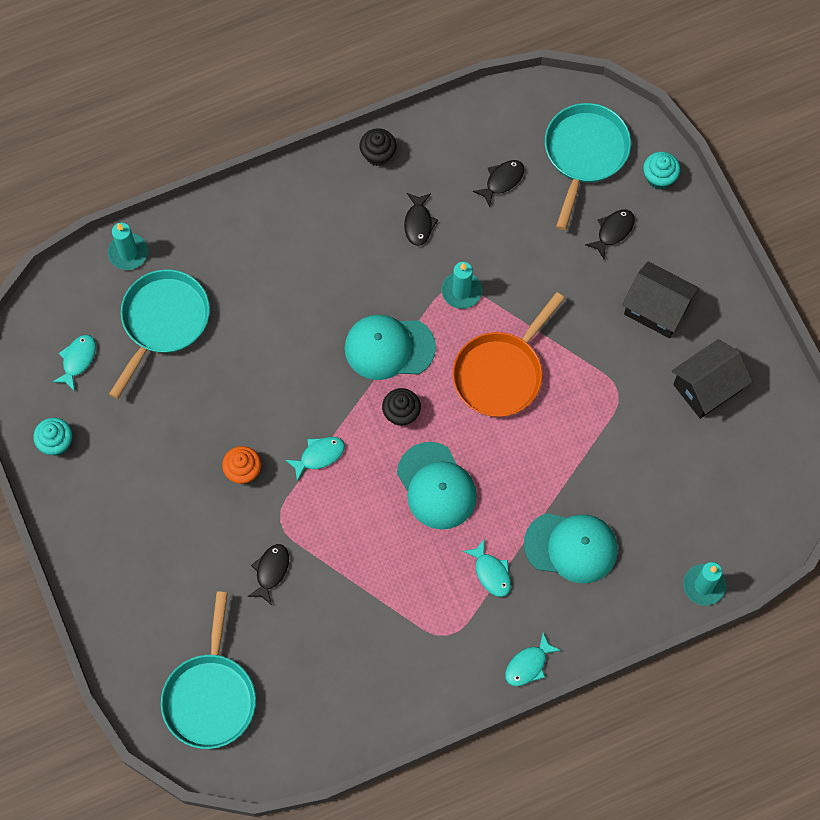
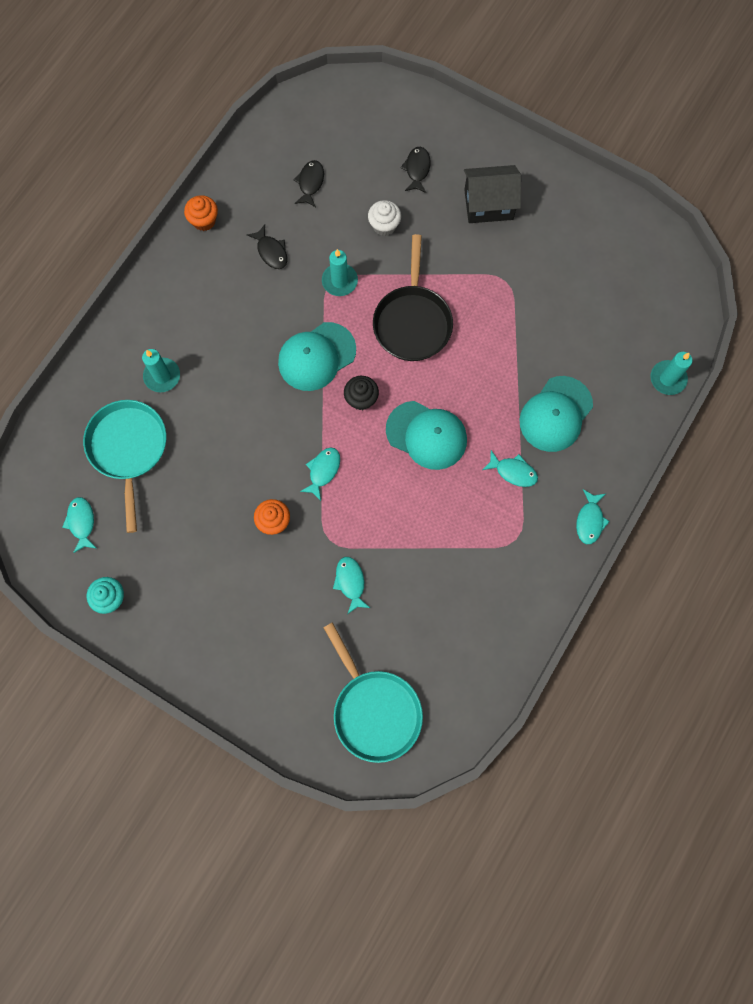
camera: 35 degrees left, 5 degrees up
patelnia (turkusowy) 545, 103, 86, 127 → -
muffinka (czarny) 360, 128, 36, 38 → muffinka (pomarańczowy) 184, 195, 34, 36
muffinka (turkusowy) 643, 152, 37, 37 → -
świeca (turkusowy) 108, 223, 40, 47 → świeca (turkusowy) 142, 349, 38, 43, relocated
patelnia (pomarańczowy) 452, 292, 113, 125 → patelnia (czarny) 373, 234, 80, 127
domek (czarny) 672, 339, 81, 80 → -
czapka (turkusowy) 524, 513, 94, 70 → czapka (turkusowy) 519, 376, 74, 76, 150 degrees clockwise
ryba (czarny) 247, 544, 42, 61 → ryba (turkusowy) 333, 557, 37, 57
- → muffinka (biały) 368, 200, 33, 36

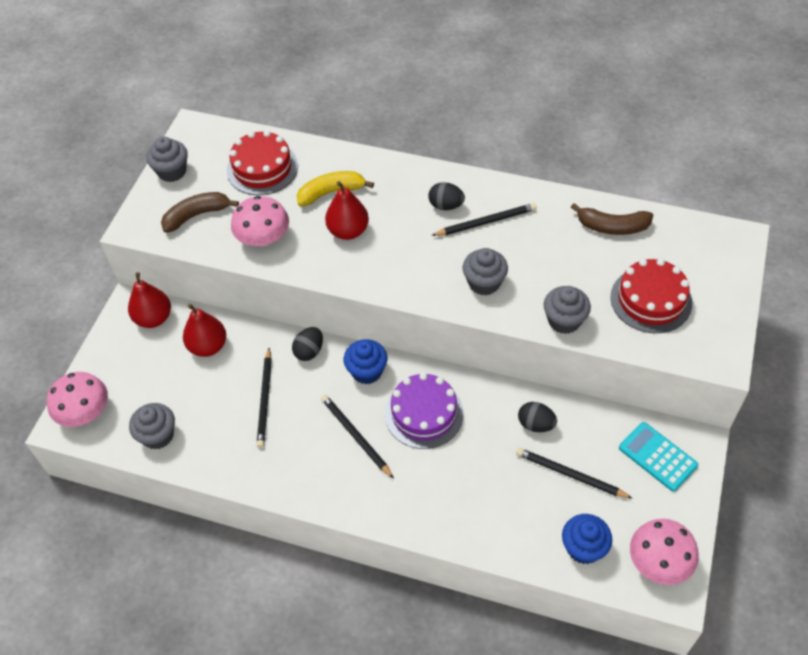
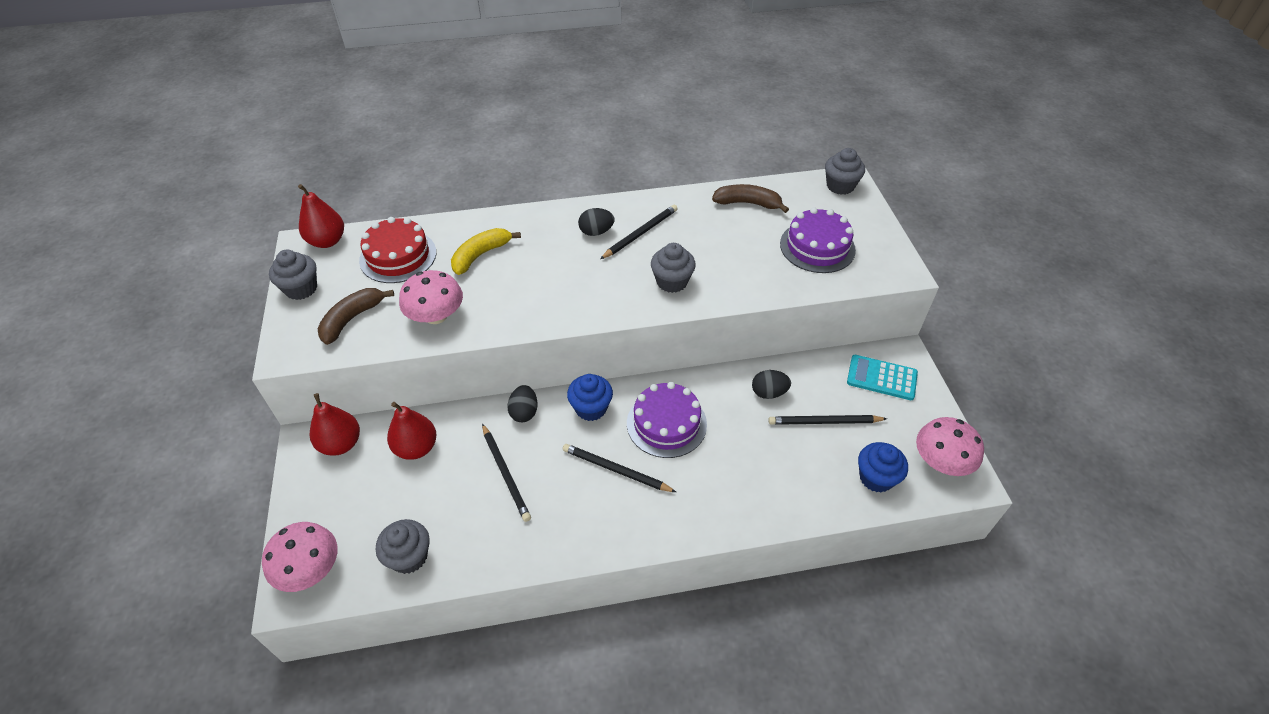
camera: 30 degrees left, 5 degrees down
gruszka (czerwony) 325, 181, 44, 59 → gruszka (czerwony) 298, 184, 46, 64, relocated
banan (brązowy) 571, 203, 82, 32 → banan (brązowy) 712, 184, 77, 29, 150 degrees counterclockwise
tort (czerwony) 610, 259, 82, 74 → tort (fioletowy) 780, 207, 76, 66
muffinka (szary) 544, 286, 47, 48 → muffinka (szary) 825, 148, 40, 47, relocated

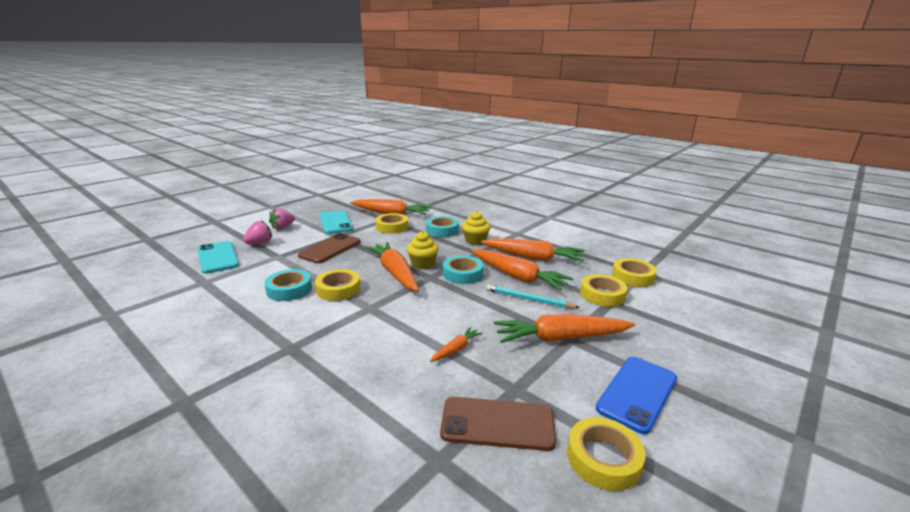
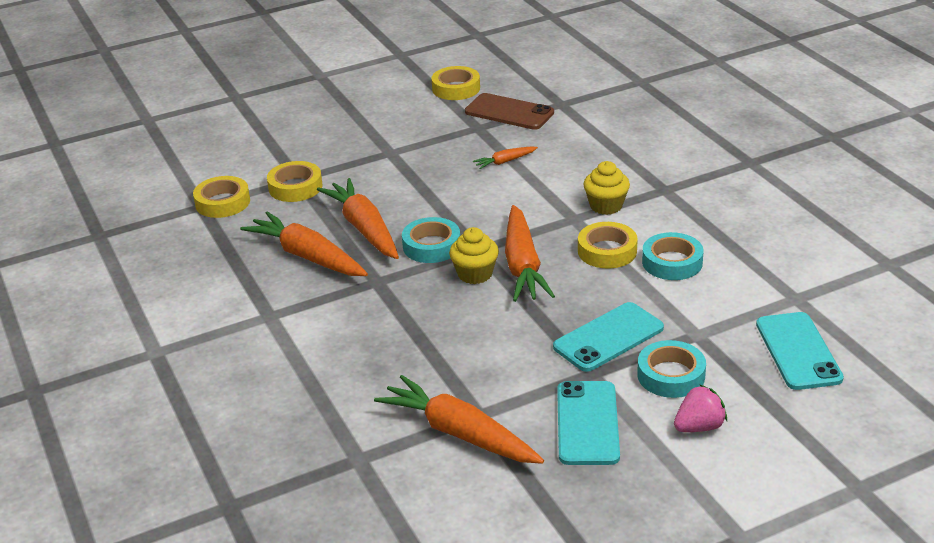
camera: 155 degrees left, 10 degrees up
muffinka (żółty) 462, 211, 29, 34 → muffinka (żółty) 583, 161, 47, 54, relocated
taśma klejąca (żółty) 375, 213, 33, 20 → -
taśma klejąca (turkusowy) 426, 216, 33, 21 → taśma klejąca (turkusowy) 637, 340, 69, 58, relocated
truskawka (różowy) 243, 221, 29, 23 → -
telefon (brązowy) 298, 233, 63, 30 → telefon (turkusowy) 553, 302, 111, 70
ołówek (turkusowy) 486, 284, 94, 24 → -
marchewka (pomarańczowy) 494, 314, 141, 29 → -
telefon (niebieski) 596, 357, 81, 77 → -

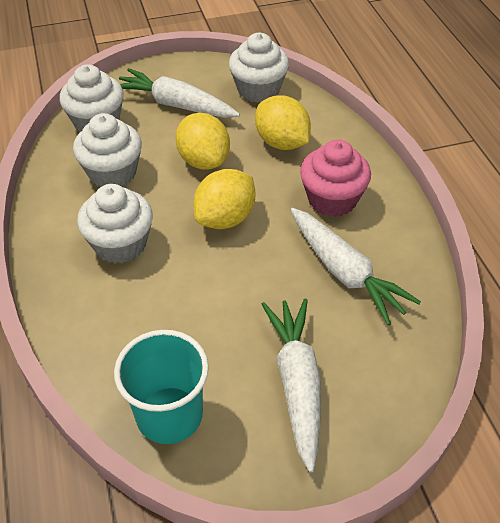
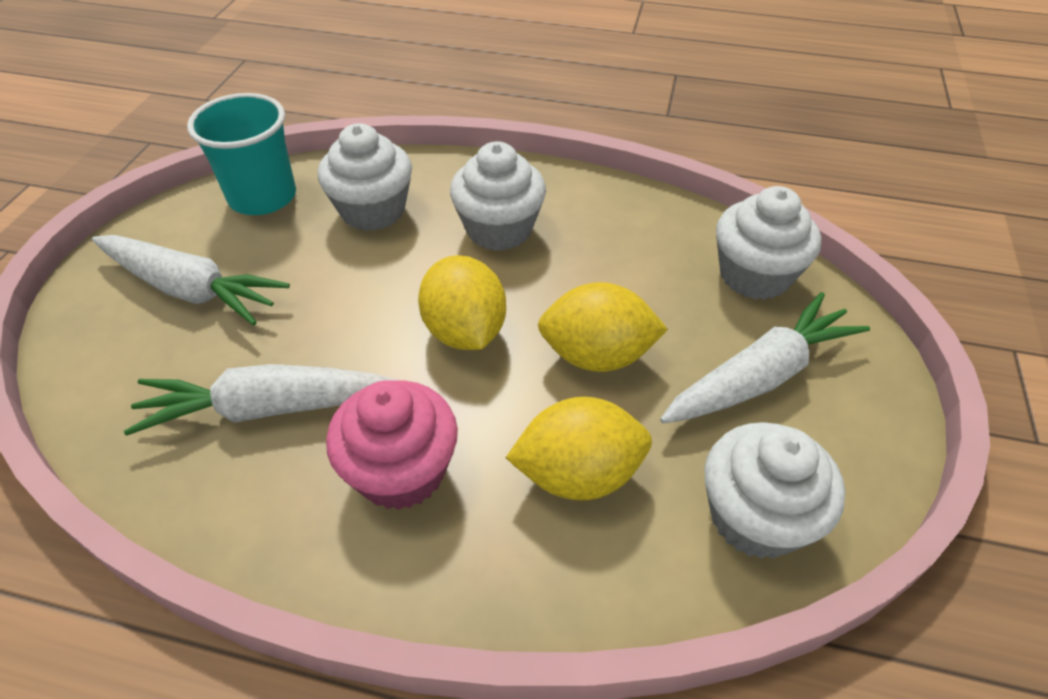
camera: 120 degrees right, 0 degrees up
muffinka (biały) 73, 113, 69, 74 → muffinka (biały) 318, 123, 94, 108, relocated

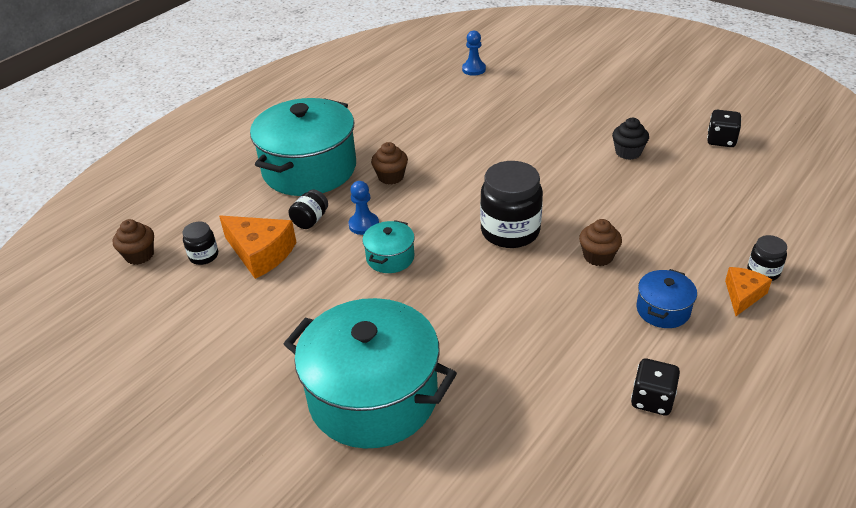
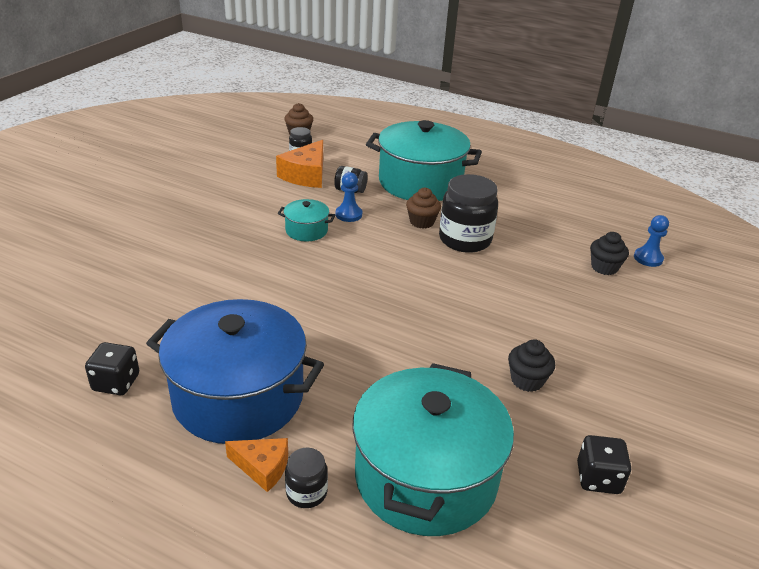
camera: 75 degrees right, 5 degrees down
słoik (czarny) 480, 161, 63, 87 → słoik (czarny) 439, 174, 59, 79, relocated
muffinka (brązowy) 579, 219, 43, 47 → -
garnek (niebieski) 636, 269, 61, 59 → garnek (niebieski) 146, 299, 178, 145, x2.24
garnek (turkusowy) 284, 298, 173, 150 → garnek (turkusowy) 352, 363, 162, 173, relocated
- → muffinka (czarny) 590, 232, 39, 43

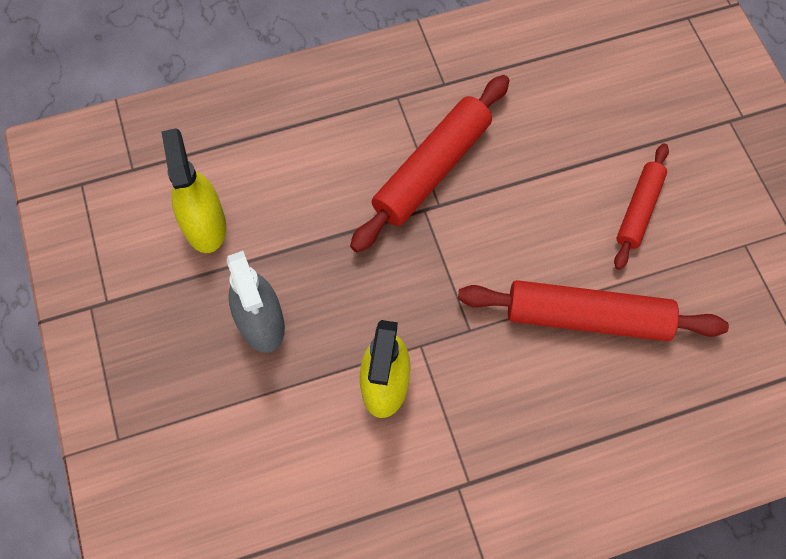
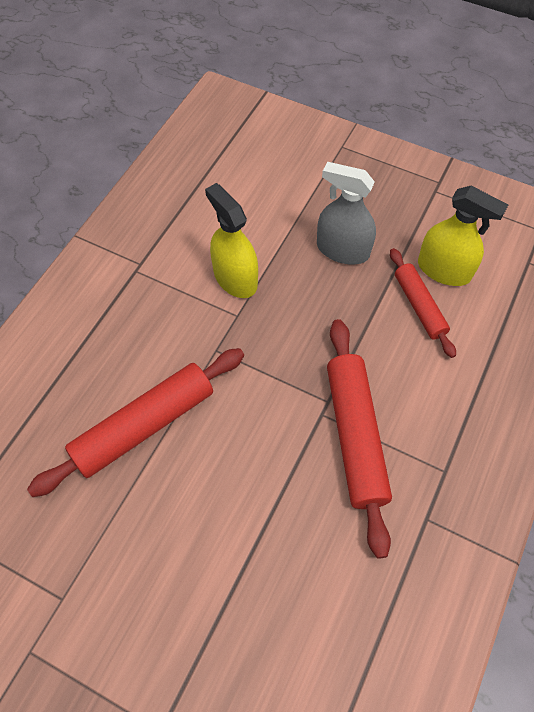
camera: 135 degrees right, 5 degrees down
wałek do ciasta (czerwony) 614, 143, 55, 127 → wałek do ciasta (czerwony) 390, 248, 66, 110, relocated

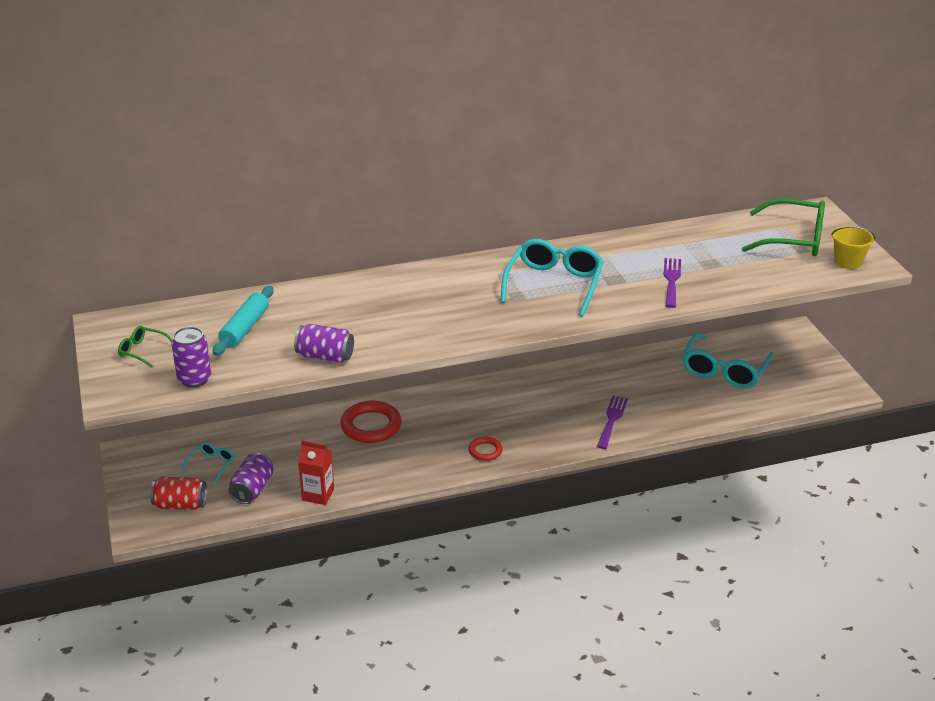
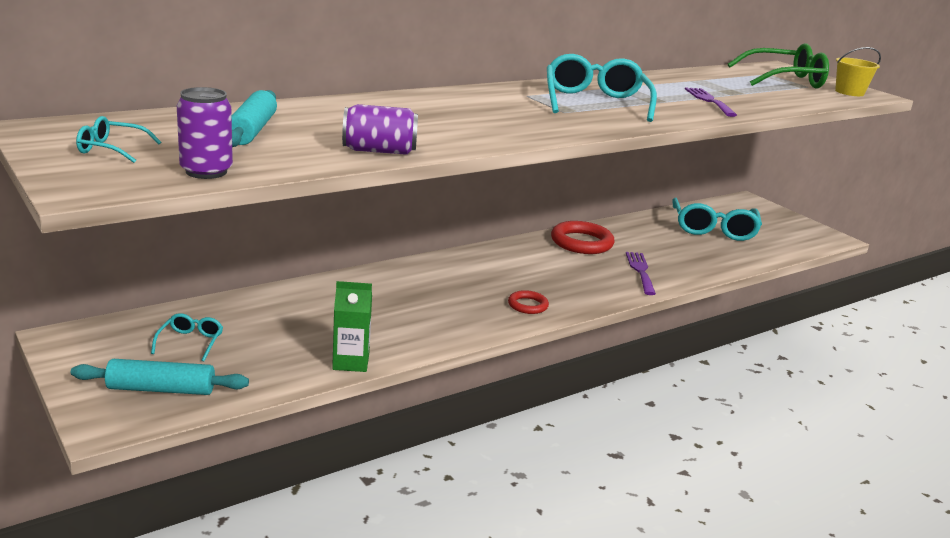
camera: 20 degrees left, 10 degrees down
okulary (zielony) 118, 326, 54, 42 → okulary (turkusowy) 76, 116, 85, 47
pierścień (czerwony) 340, 401, 62, 42 → pierścień (czerwony) 551, 221, 64, 33, relocated
karton mleka (czerwony) 298, 441, 36, 64 → karton mleka (zielony) 332, 281, 40, 91
puszka (fioletowy) 228, 453, 46, 51 → -
puszka (czerwony) 150, 477, 57, 33 → wałek do ciasta (turkusowy) 71, 359, 178, 36

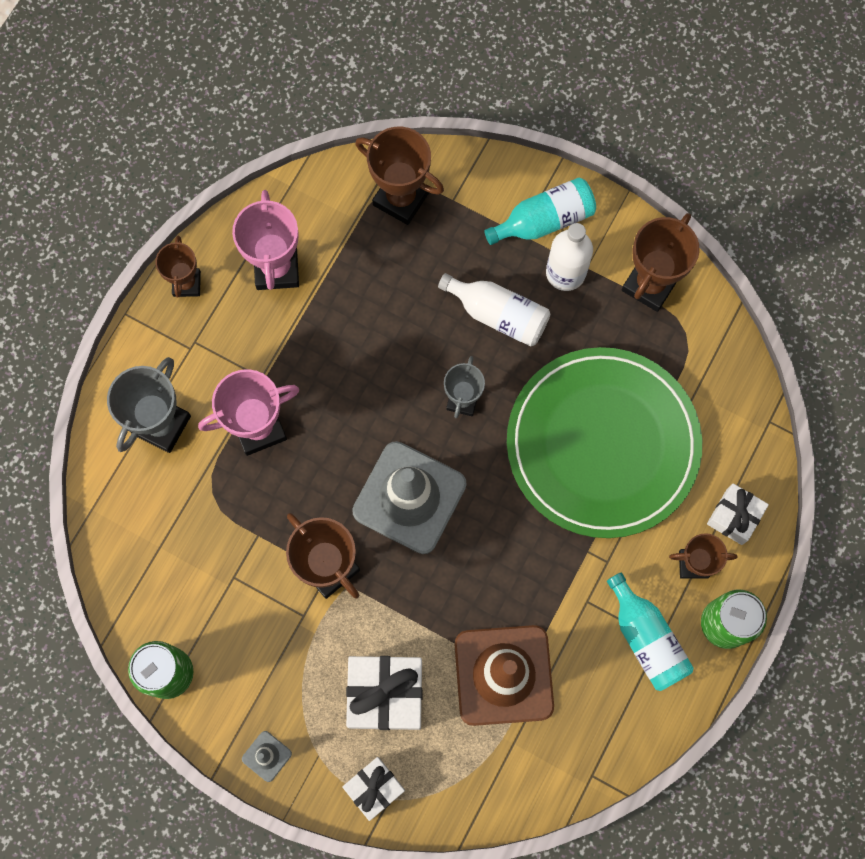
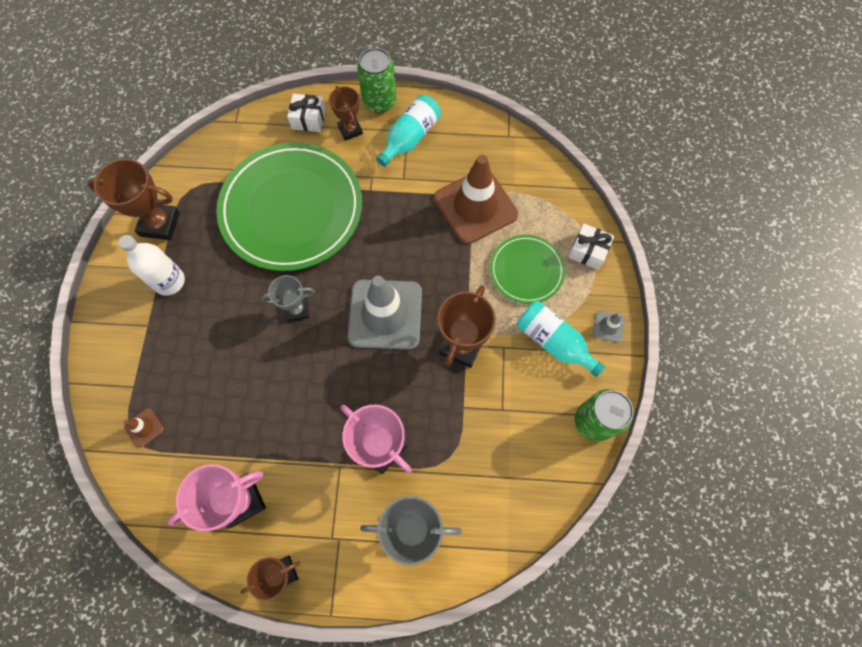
camera: 115 degrees left, 5 degrees down
puchar (brązowy) 355, 127, 89, 98 → pachołek (brązowy) 124, 408, 40, 40
butelka (turkusowy) 484, 177, 112, 68 → butelka (turkusowy) 517, 301, 88, 76, relocated
butelka (biały) 438, 273, 113, 73 → -
prezent (biały) 346, 656, 77, 74 → talerz (zielony) 490, 235, 75, 69

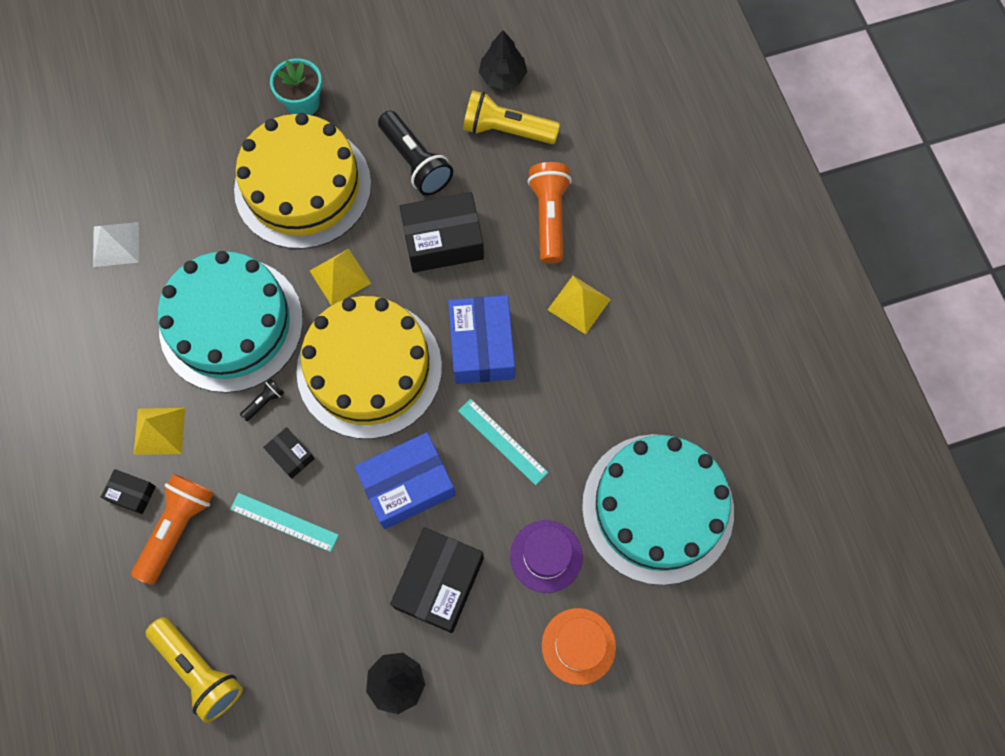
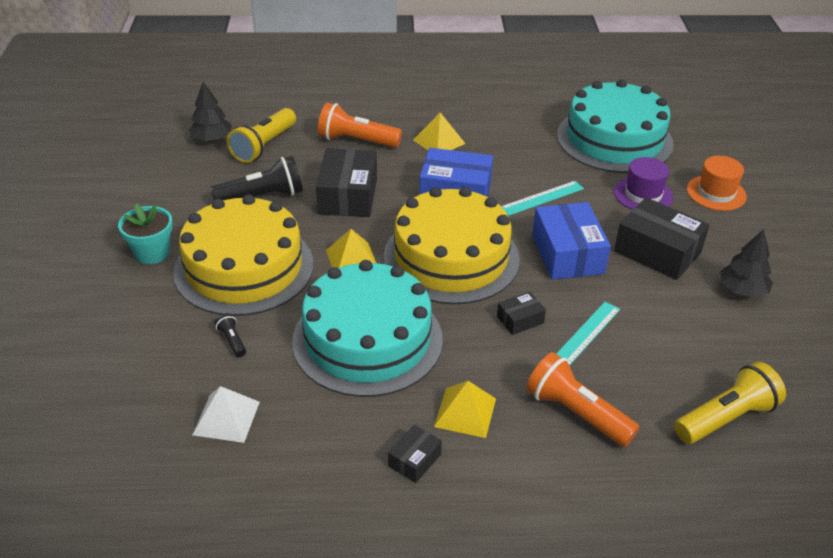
camera: 75 degrees left, 30 degrees down
latarka (czarny) 240, 379, 44, 42 → latarka (czarny) 215, 313, 31, 44, relocated
pudełko (czarny) 101, 469, 55, 45 → pudełko (czarny) 388, 425, 54, 58, relocated

